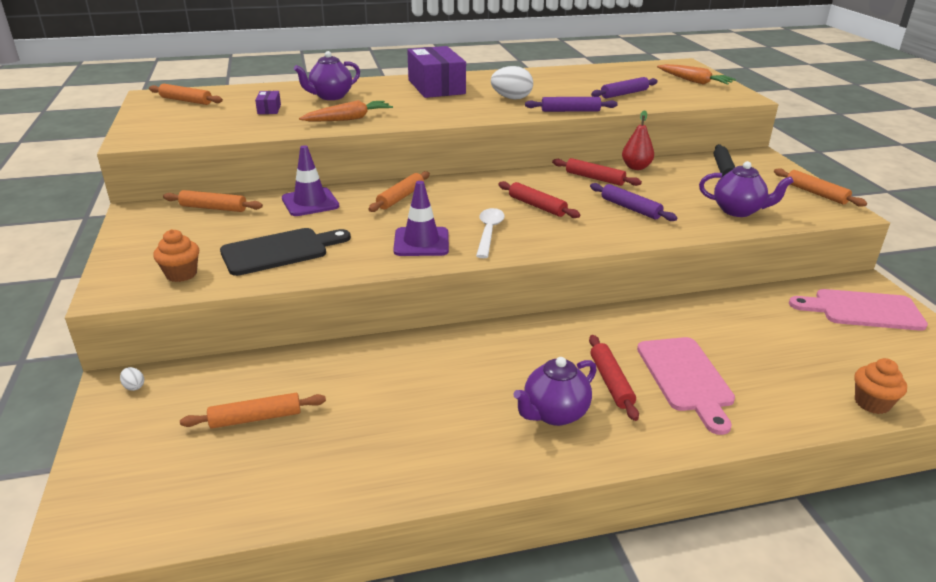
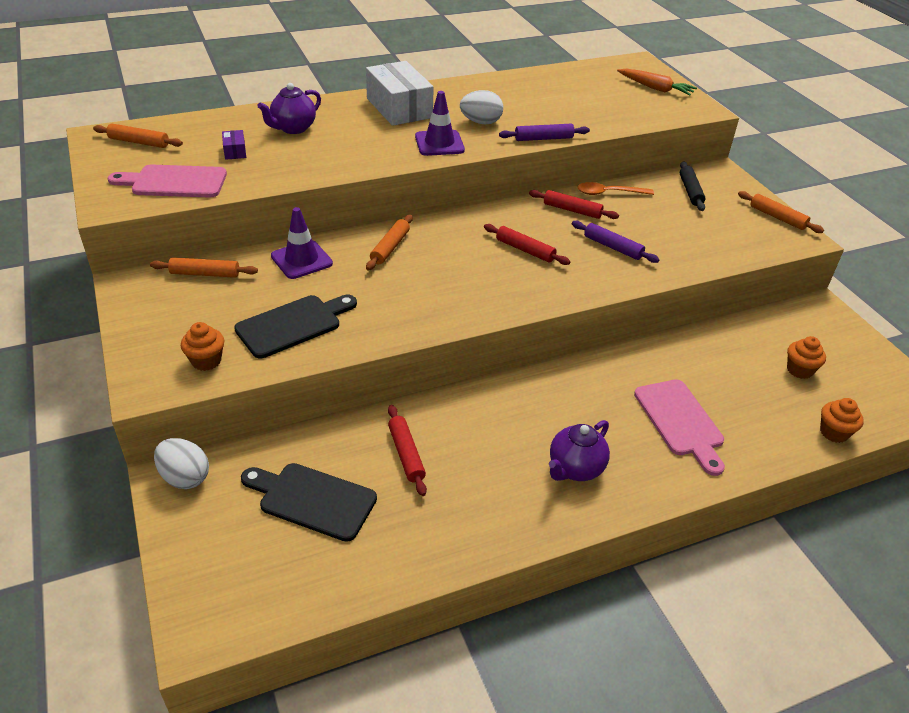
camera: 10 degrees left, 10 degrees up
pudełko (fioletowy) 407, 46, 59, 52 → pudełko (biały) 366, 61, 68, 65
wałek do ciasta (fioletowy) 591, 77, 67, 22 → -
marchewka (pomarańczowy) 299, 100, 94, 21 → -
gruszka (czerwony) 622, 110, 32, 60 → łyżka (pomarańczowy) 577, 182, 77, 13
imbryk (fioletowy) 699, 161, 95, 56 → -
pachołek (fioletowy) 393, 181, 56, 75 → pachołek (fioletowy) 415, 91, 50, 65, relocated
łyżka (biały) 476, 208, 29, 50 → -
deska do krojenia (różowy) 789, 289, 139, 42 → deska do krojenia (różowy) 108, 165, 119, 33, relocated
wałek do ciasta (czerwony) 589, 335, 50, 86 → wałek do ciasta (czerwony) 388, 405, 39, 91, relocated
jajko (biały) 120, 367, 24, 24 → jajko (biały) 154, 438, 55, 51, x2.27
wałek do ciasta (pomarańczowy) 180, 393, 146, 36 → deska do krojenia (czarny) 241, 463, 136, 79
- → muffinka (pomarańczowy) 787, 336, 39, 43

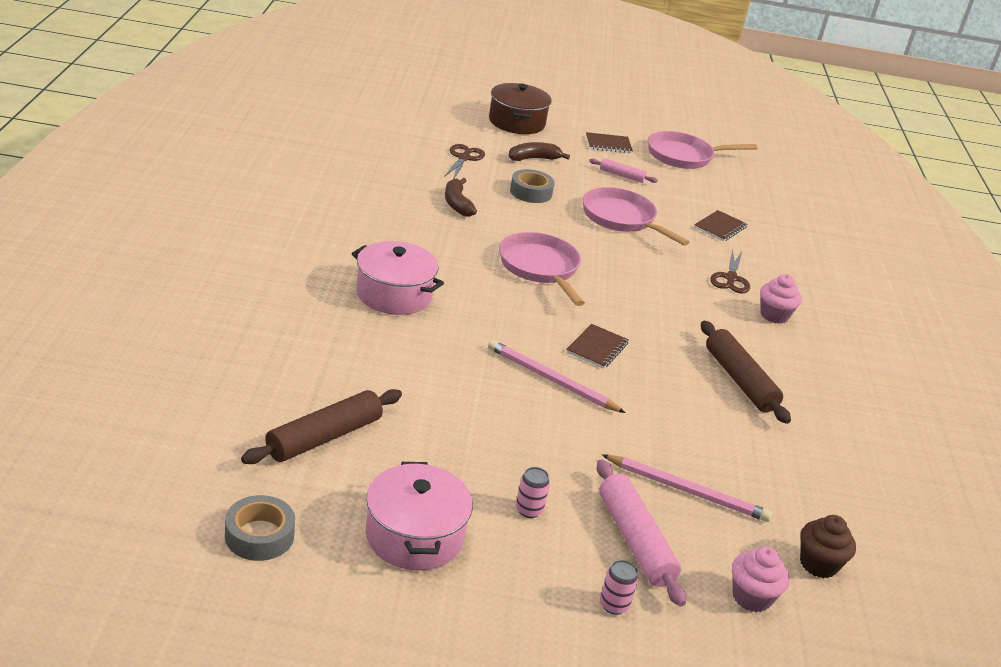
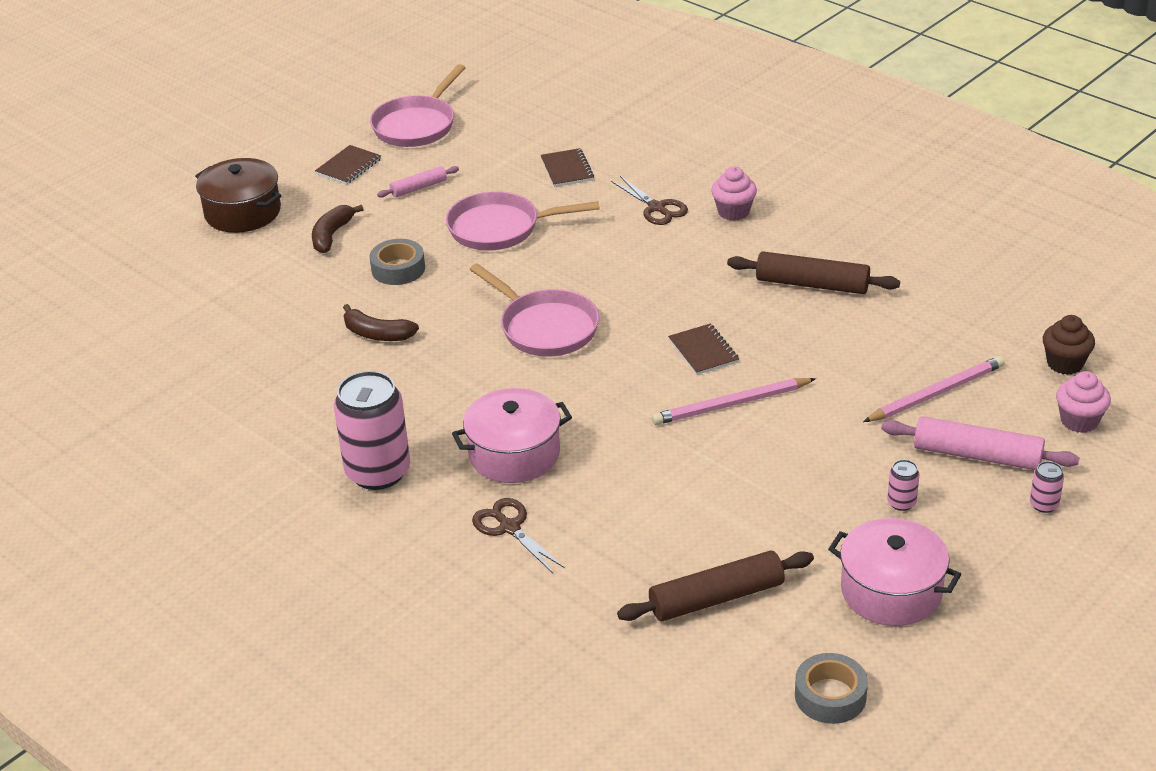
camera: 45 degrees left, 5 degrees up
nożyczki (brązowy) 444, 144, 41, 35 → nożyczki (brązowy) 472, 498, 93, 75, relocated
patelnia (różowy) 499, 232, 86, 74 → patelnia (różowy) 469, 263, 130, 94, 150 degrees counterclockwise
wałek do ciasta (brązowy) 241, 389, 161, 75 → wałek do ciasta (brązowy) 617, 550, 197, 71, 75 degrees clockwise
- → puszka (różowy) 334, 371, 76, 119

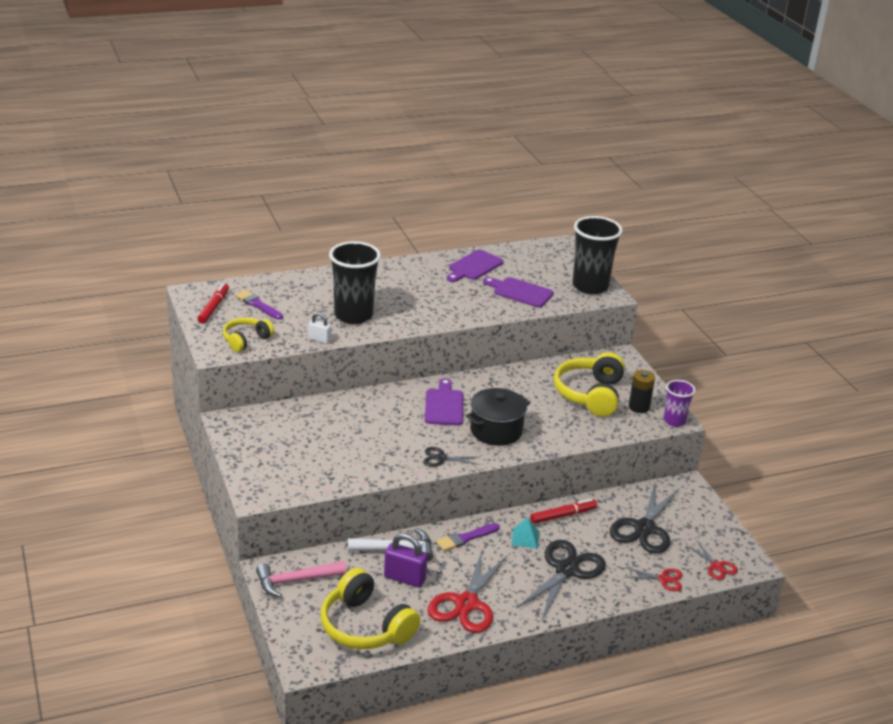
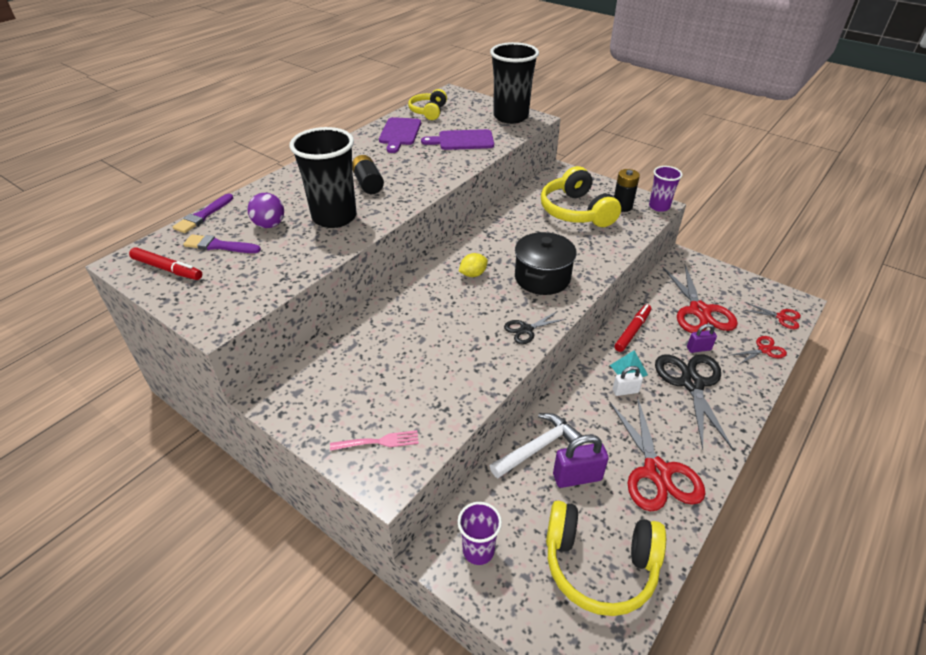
camera: 30 degrees left, 10 degrees up
flamaster (czerwony) 197, 283, 32, 40 → flamaster (czerwony) 129, 247, 73, 33, 135 degrees clockwise
kłódka (biały) 308, 313, 23, 31 → kłódka (biały) 613, 366, 30, 30, relocated
słuchawki (żółty) 223, 317, 51, 35 → słuchawki (żółty) 408, 89, 39, 31, relocated
deska do krojenia (fioletowy) 425, 378, 38, 48 → cytryna (żółty) 459, 253, 29, 24
nożyczki (czarny) 610, 484, 69, 70 → nożyczki (czerwony) 662, 265, 76, 68
pędzel (fioletowy) 436, 523, 64, 28 → pędzel (fioletowy) 173, 194, 61, 39, relocated
młotek (różowy) 256, 561, 91, 37 → szklanka (fioletowy) 458, 502, 44, 63
- → bateria (czarny) 352, 155, 32, 39
- → piłka (fioletowy) 248, 193, 36, 35
- → kłódka (fioletowy) 687, 324, 30, 29
- → widelec (różowy) 330, 430, 89, 21

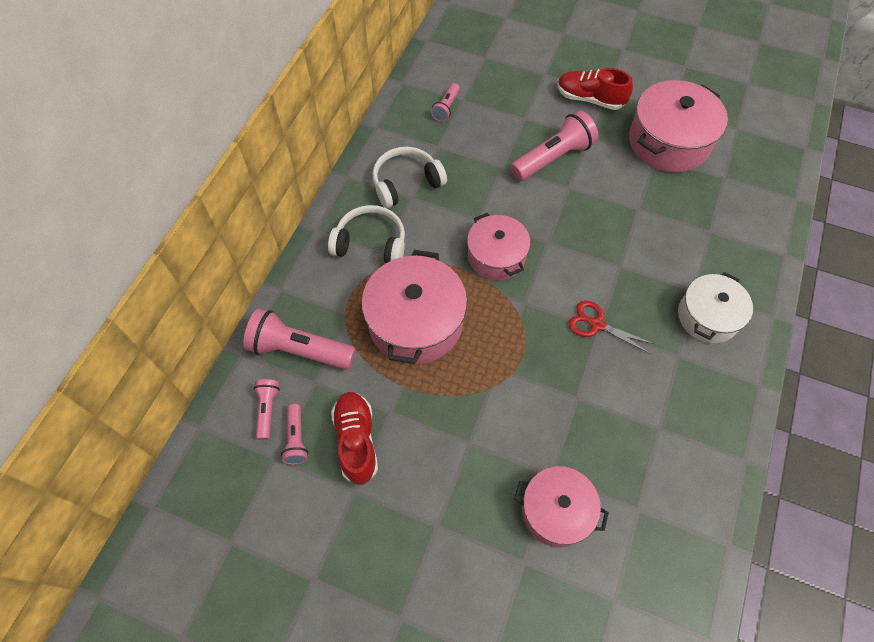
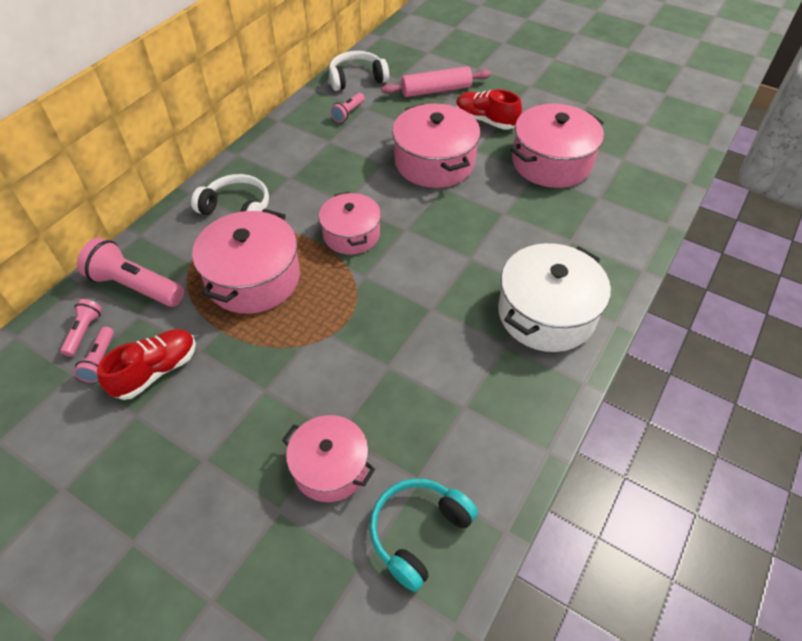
camera: 10 degrees right, 10 degrees down
latarka (różowy) 510, 110, 88, 71 → garnek (różowy) 392, 104, 88, 84
słuchawki (biały) 373, 147, 74, 61 → słuchawki (biały) 329, 51, 60, 40, relocated
garnek (biały) 678, 272, 75, 71 → garnek (biały) 498, 243, 113, 109, x1.54
nożyczki (czerwony) 569, 301, 85, 53 → -
but (czerwony) 331, 392, 47, 93 → but (czerwony) 97, 329, 99, 71, 45 degrees clockwise
- → wałek do ciasta (różowy) 381, 66, 110, 31
- → słuchawki (turkusowy) 369, 478, 109, 114

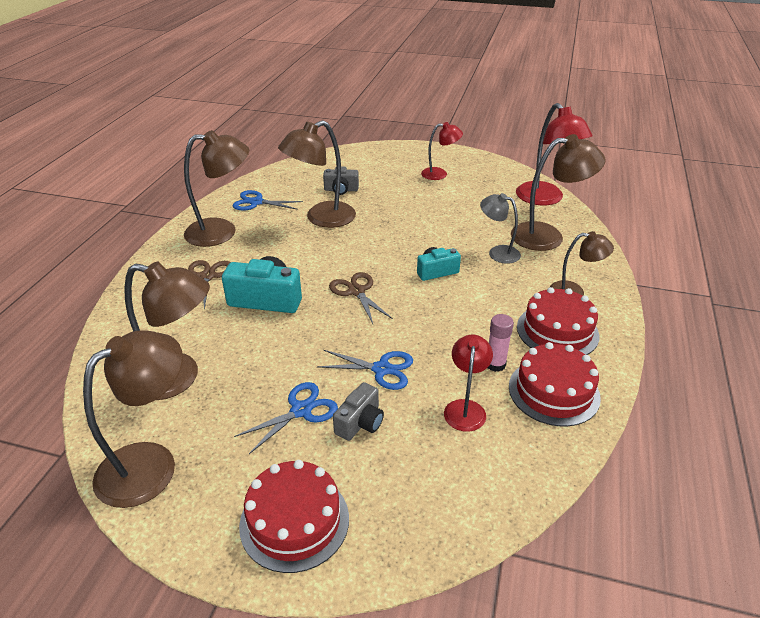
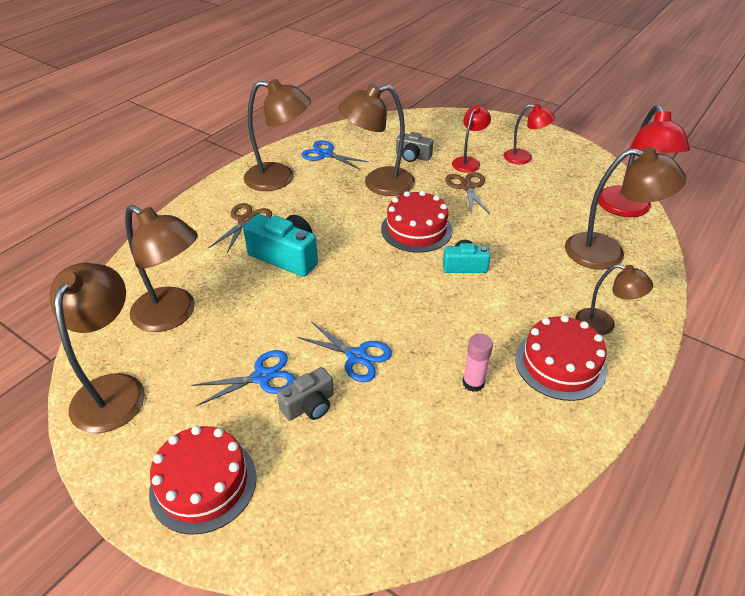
camera: 20 degrees right, 5 degrees up
lampka (szary) 480, 193, 41, 71 → -
nożyczki (brązowy) 329, 272, 64, 52 → nożyczki (brązowy) 445, 172, 45, 42, relocated
lampka (brązowy) 83, 330, 100, 178 → lampka (brązowy) 49, 263, 96, 170, 60 degrees counterclockwise
lampka (czerwony) 444, 335, 49, 97 → lampka (czerwony) 452, 105, 39, 68, relocated
tort (czerwony) 509, 342, 92, 84 → tort (czerwony) 381, 191, 71, 62, relocated

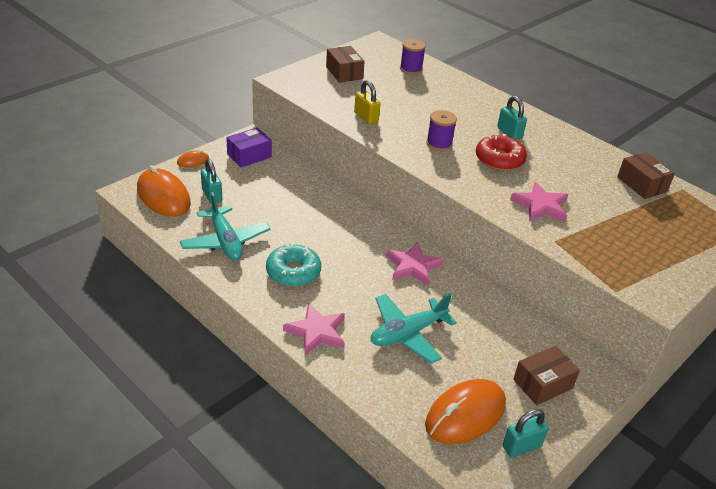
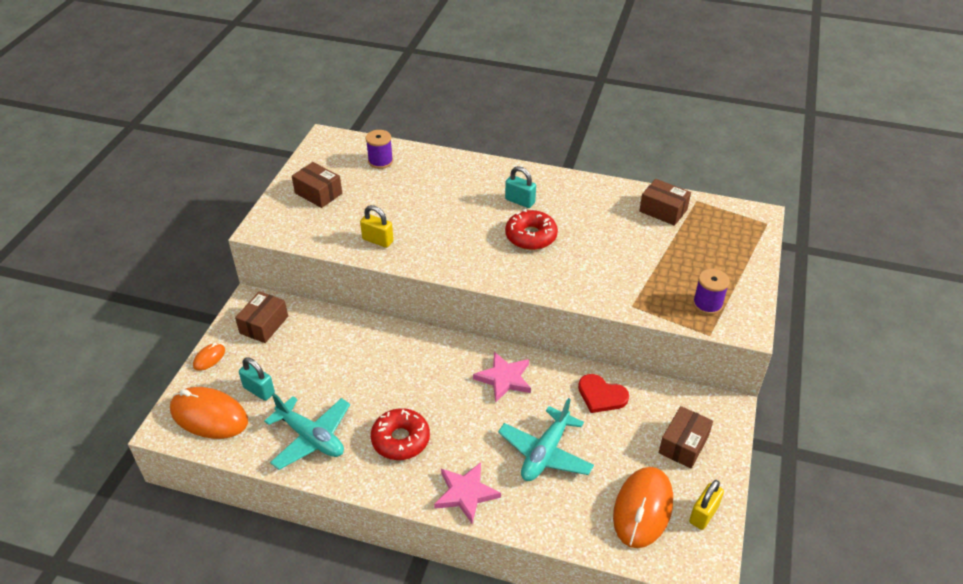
camera: 25 degrees left, 5 degrees up
szpulka (fioletowy) 426, 110, 31, 41 → szpulka (fioletowy) 693, 269, 37, 46, relocated
pudełko (fioletowy) 226, 127, 46, 41 → pudełko (brązowy) 235, 291, 53, 52
gwiazda (różowy) 510, 182, 58, 40 → -
donut (turkusowy) 266, 244, 55, 43 → donut (czerwony) 371, 408, 59, 52
kłódka (turkusowy) 503, 409, 46, 48 → kłódka (żółty) 689, 480, 35, 50
- → serce (czerwony) 578, 374, 51, 39

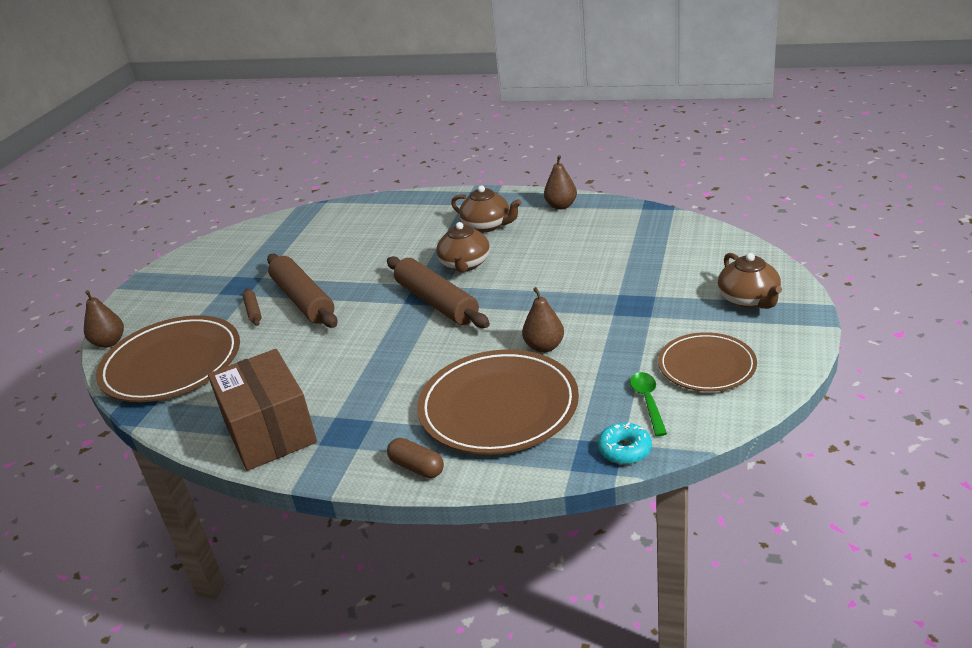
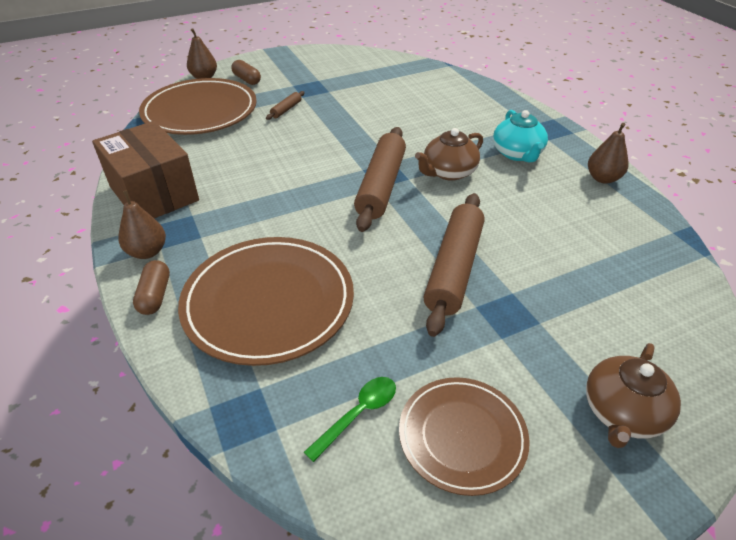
camera: 45 degrees right, 10 degrees up
imbryk (brązowy) 451, 185, 71, 47 → imbryk (turkusowy) 493, 110, 55, 52
wałek do ciasta (brązowy) 267, 254, 71, 74 → wałek do ciasta (brązowy) 423, 193, 62, 144, relocated
gruszka (brązowy) 522, 287, 42, 66 → gruszka (brązowy) 119, 190, 47, 69, relocated
pudełko (brązowy) 208, 349, 109, 122 → pudełko (brązowy) 92, 121, 107, 97, 60 degrees counterclockwise
donut (turkusowy) 598, 423, 54, 41 → -
- → kapsułka (brązowy) 231, 60, 30, 25

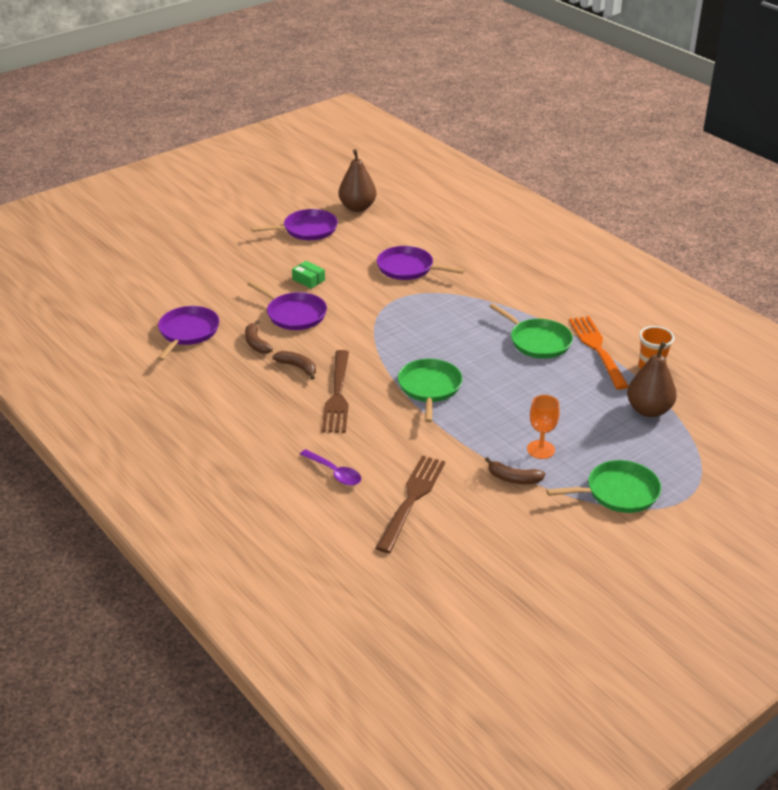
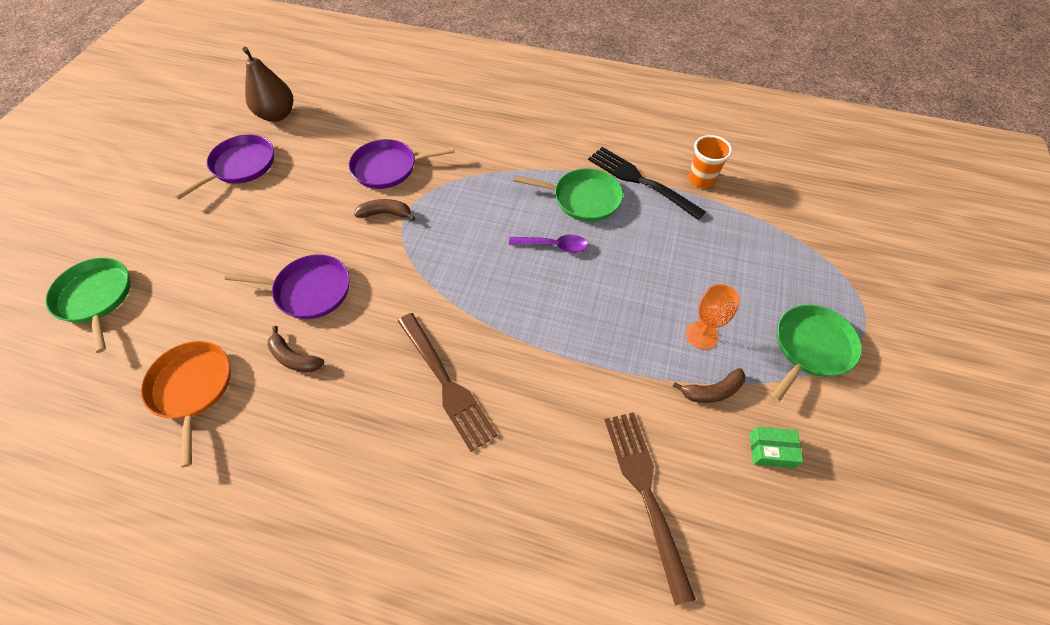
camera: 35 degrees left, 20 degrees up
pudełko (zielony) 292, 261, 33, 28 → pudełko (zielony) 750, 427, 53, 41, relocated
patelnia (fioletowy) 157, 306, 62, 55 → patelnia (pomarańczowy) 141, 341, 90, 127
widelec (pomarańczowy) 569, 316, 60, 74 → widelec (czarny) 588, 147, 118, 73
gruszka (brązowy) 627, 342, 50, 75 → -
banan (brązowy) 273, 351, 43, 29 → banan (brązowy) 354, 199, 61, 22, relocated
patelnia (zielony) 398, 359, 64, 64 → patelnia (zielony) 45, 258, 86, 95, relocated
łyżka (fioletowy) 300, 449, 61, 37 → łyżka (fioletowy) 509, 235, 79, 18, relocated

